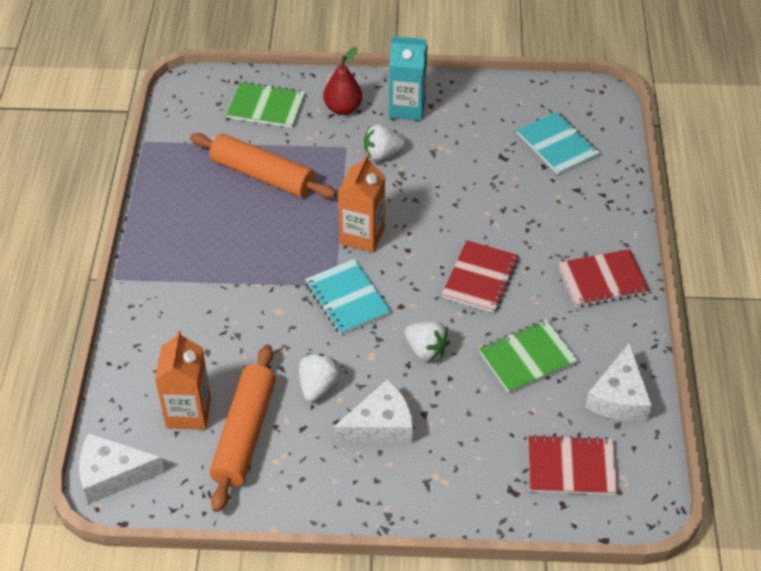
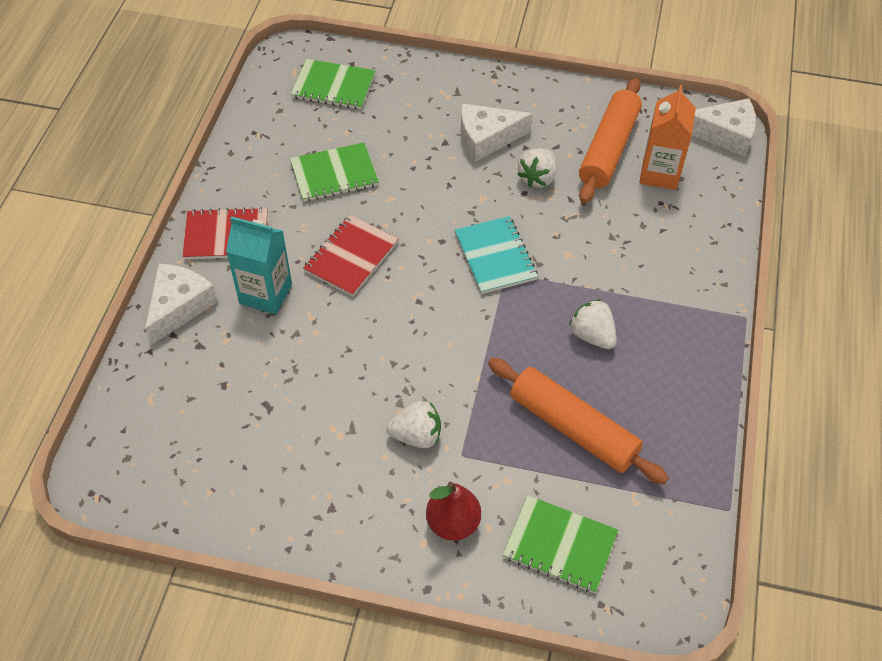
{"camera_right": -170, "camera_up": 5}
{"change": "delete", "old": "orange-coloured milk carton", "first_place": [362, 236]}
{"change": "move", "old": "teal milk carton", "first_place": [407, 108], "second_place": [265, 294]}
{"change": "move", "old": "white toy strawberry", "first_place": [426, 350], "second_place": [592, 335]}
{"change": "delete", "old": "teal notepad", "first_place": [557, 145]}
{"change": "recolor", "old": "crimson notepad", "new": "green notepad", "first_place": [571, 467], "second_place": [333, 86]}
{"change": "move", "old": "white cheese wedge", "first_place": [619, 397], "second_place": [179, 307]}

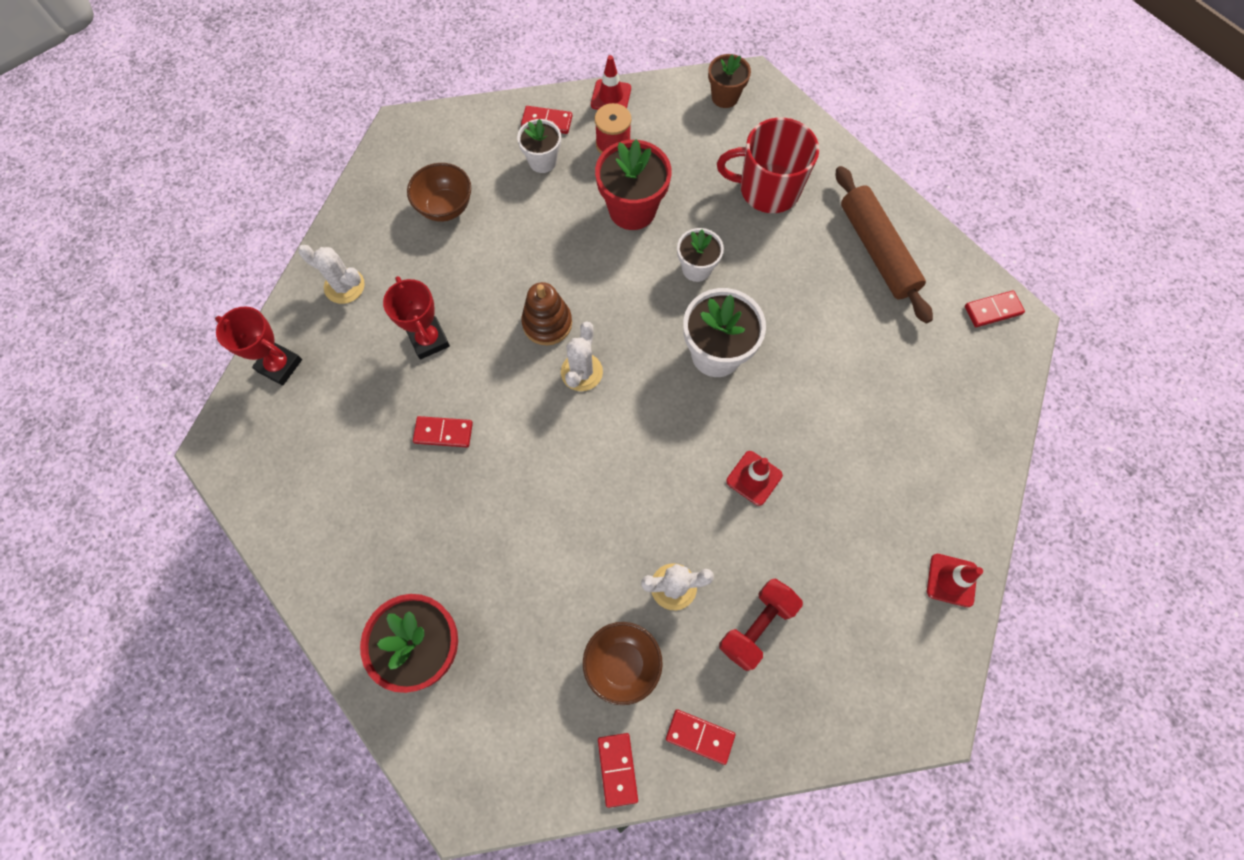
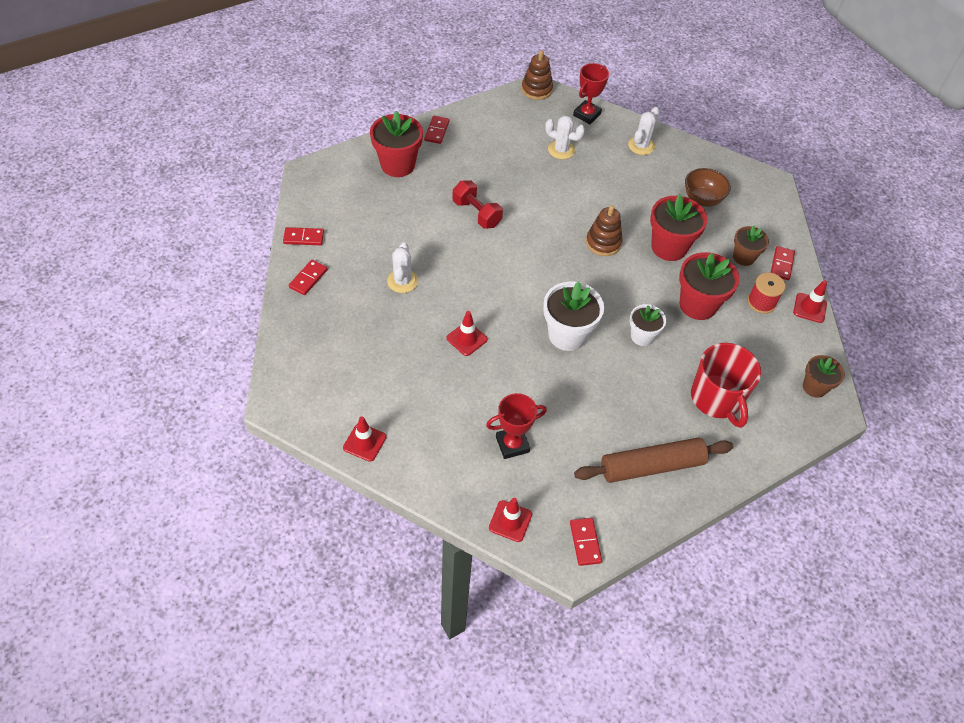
{"camera_right": 95, "camera_up": -15}
{"change": "move", "old": "crimson trophy", "first_place": [429, 340], "second_place": [512, 444]}
{"change": "move", "old": "crimson domino tile", "first_place": [443, 432], "second_place": [437, 131]}
{"change": "recolor", "old": "white flower pot", "new": "dark brown flower pot", "first_place": [542, 161], "second_place": [743, 257]}
{"change": "move", "old": "white cactus", "first_place": [581, 372], "second_place": [561, 150]}
{"change": "delete", "old": "dark brown deep dish", "first_place": [622, 664]}
{"change": "rotate", "old": "crimson mug", "first_place": [767, 189], "second_place": [716, 399], "degrees": 150}
{"change": "move", "old": "crimson dumbbell", "first_place": [756, 626], "second_place": [476, 213]}
{"change": "insert", "new": "crimson traffic cone", "second_place": [510, 521]}
{"change": "insert", "new": "dark brown stacking rings", "second_place": [536, 89]}
{"change": "insert", "new": "crimson flower pot", "second_place": [669, 247]}

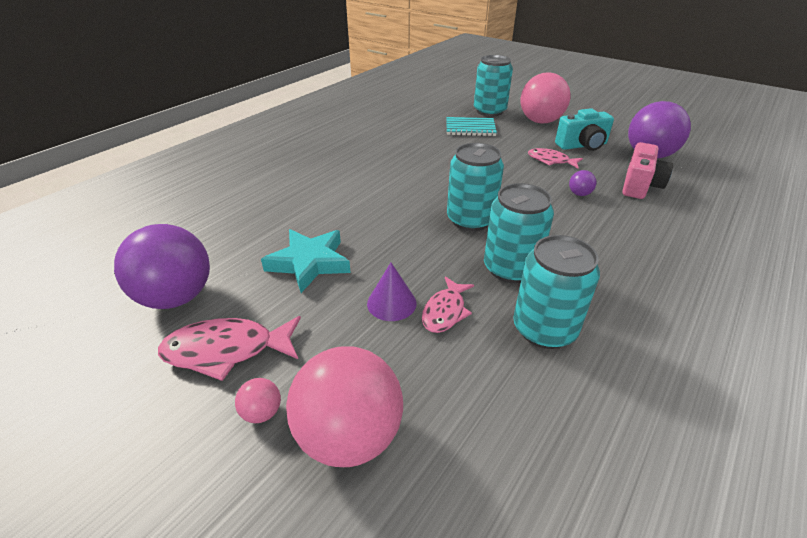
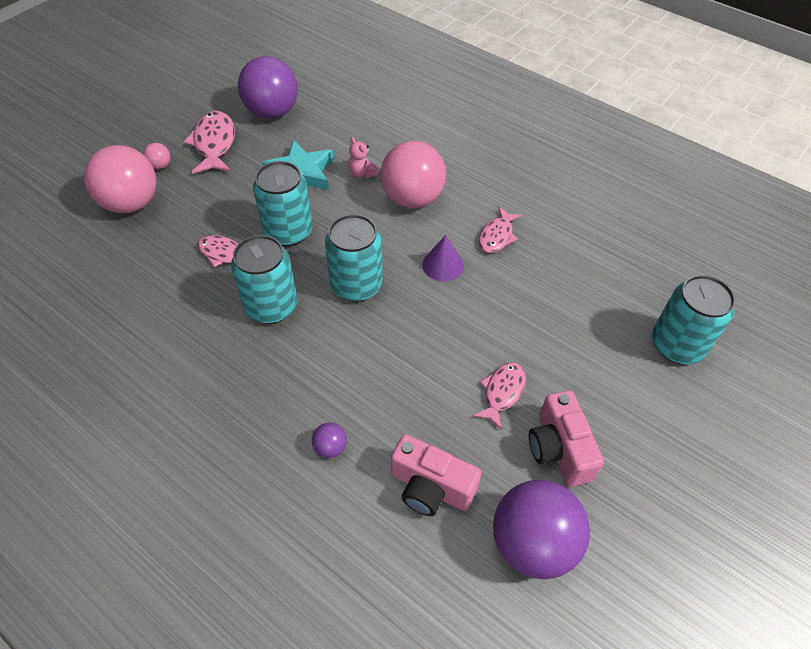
{"camera_right": 90, "camera_up": 15}
{"change": "move", "old": "royal purple cone shape", "first_place": [391, 303], "second_place": [443, 265]}
{"change": "delete", "old": "teal notepad", "first_place": [470, 128]}
{"change": "move", "old": "teal tin", "first_place": [544, 329], "second_place": [288, 232]}
{"change": "move", "old": "pink play ball", "first_place": [540, 121], "second_place": [412, 198]}
{"change": "recolor", "old": "teal camera", "new": "pink camera", "first_place": [582, 146], "second_place": [558, 449]}
{"change": "move", "old": "royal purple play ball", "first_place": [579, 194], "second_place": [330, 447]}
{"change": "insert", "new": "pink teddy", "second_place": [362, 173]}
{"change": "insert", "new": "pink toy fish", "second_place": [497, 236]}

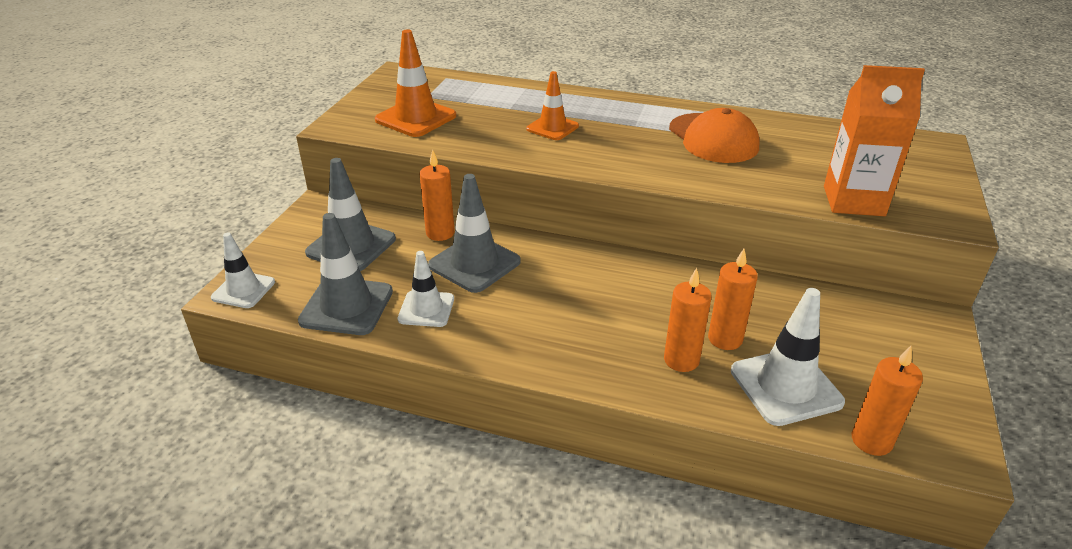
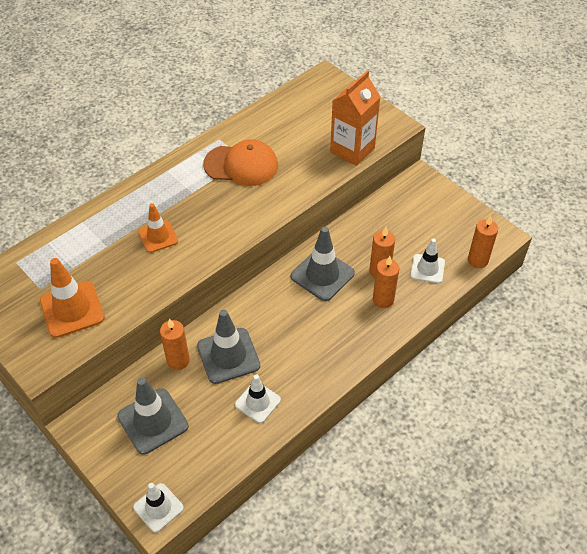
{"camera_right": -60, "camera_up": 15}
{"change": "move", "old": "gray traffic cone", "first_place": [346, 306], "second_place": [322, 275]}
{"change": "resize", "old": "white traffic cone", "first_place": [785, 386], "second_place": [427, 269], "factor": 0.64}

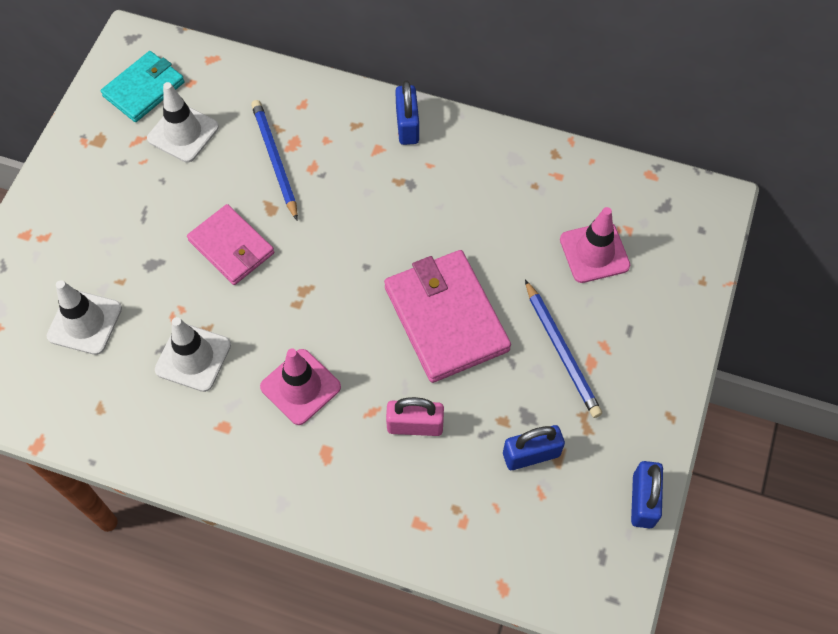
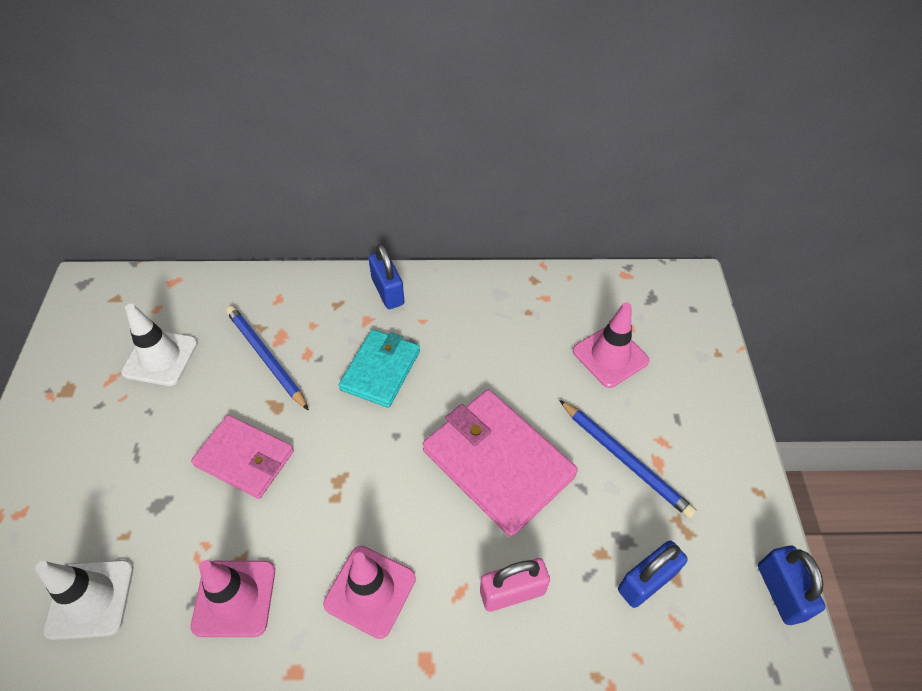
{"camera_right": -20, "camera_up": -10}
{"change": "move", "old": "teal billfold", "first_place": [144, 89], "second_place": [380, 370]}
{"change": "recolor", "old": "white traffic cone", "new": "pink traffic cone", "first_place": [193, 357], "second_place": [234, 598]}

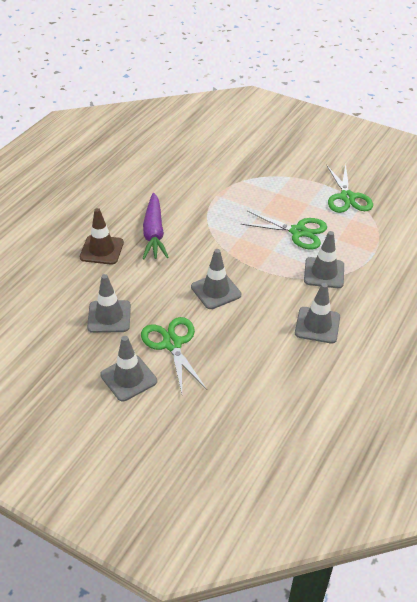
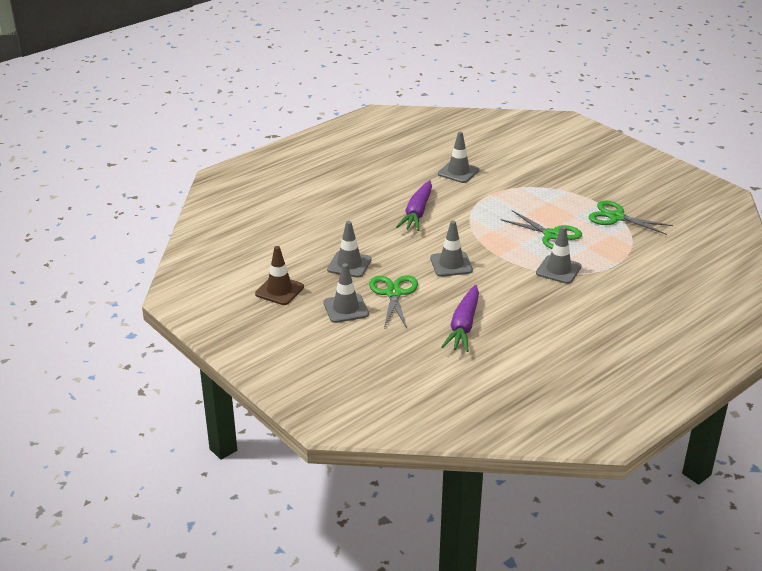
{"camera_right": 20, "camera_up": -10}
{"change": "move", "old": "dark brown traffic cone", "first_place": [102, 250], "second_place": [279, 290]}
{"change": "move", "old": "gray traffic cone", "first_place": [317, 325], "second_place": [458, 172]}
{"change": "rotate", "old": "green pair of scissors", "first_place": [347, 197], "second_place": [616, 217], "degrees": 105}
{"change": "insert", "new": "royal purple toy carrot", "second_place": [463, 326]}

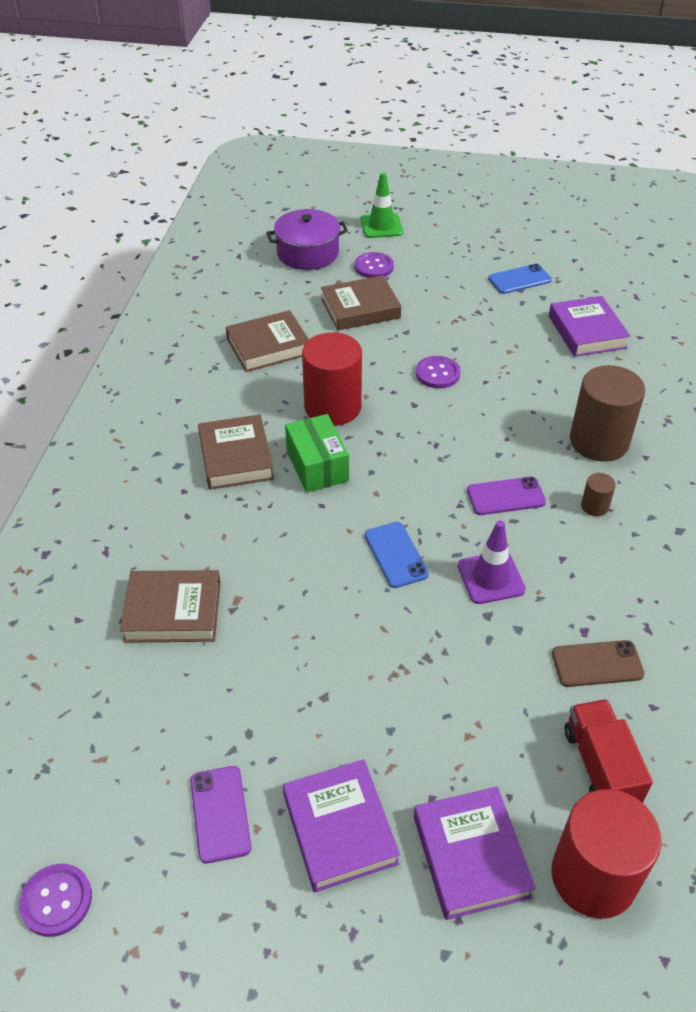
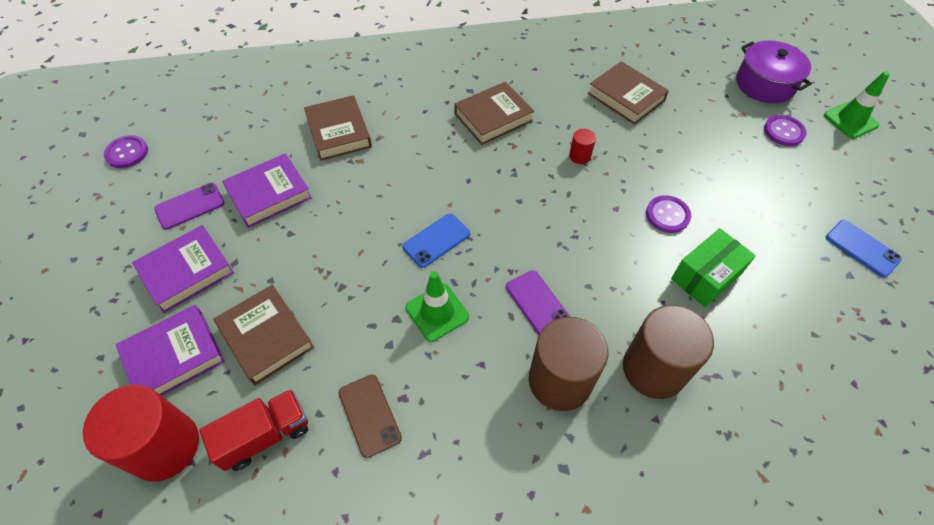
{"camera_right": 70, "camera_up": 10}
{"change": "move", "old": "green package", "first_place": [317, 466], "second_place": [706, 276]}
{"change": "resize", "old": "crimson cylinder shape", "first_place": [332, 407], "second_place": [579, 156], "factor": 0.44}
{"change": "move", "old": "dark brown hardback", "first_place": [360, 308], "second_place": [266, 337]}
{"change": "recolor", "old": "royal purple traffic cone", "new": "green traffic cone", "first_place": [491, 578], "second_place": [437, 312]}
{"change": "move", "old": "royal purple hardback", "first_place": [587, 332], "second_place": [269, 194]}
{"change": "resize", "old": "dark brown cylinder shape", "first_place": [594, 506], "second_place": [560, 380], "factor": 2.28}

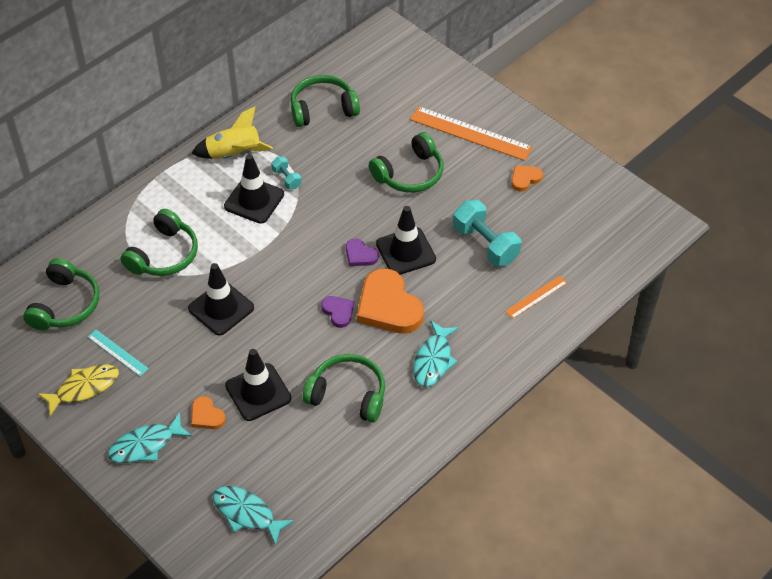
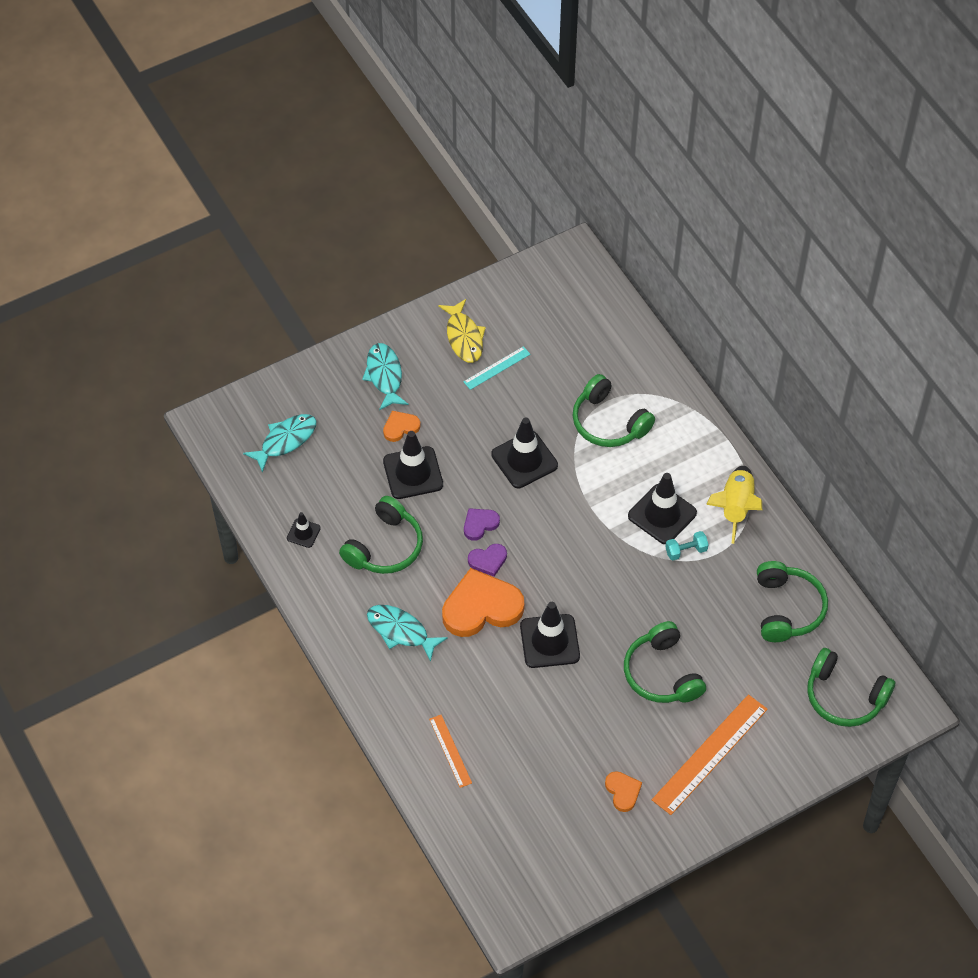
{"camera_right": 105, "camera_up": 5}
{"change": "move", "old": "green headphones", "first_place": [65, 305], "second_place": [844, 697]}
{"change": "move", "old": "royal purple love heart", "first_place": [360, 255], "second_place": [480, 524]}
{"change": "delete", "old": "teal dumbbell", "first_place": [485, 244]}
{"change": "insert", "new": "black traffic cone", "second_place": [303, 533]}

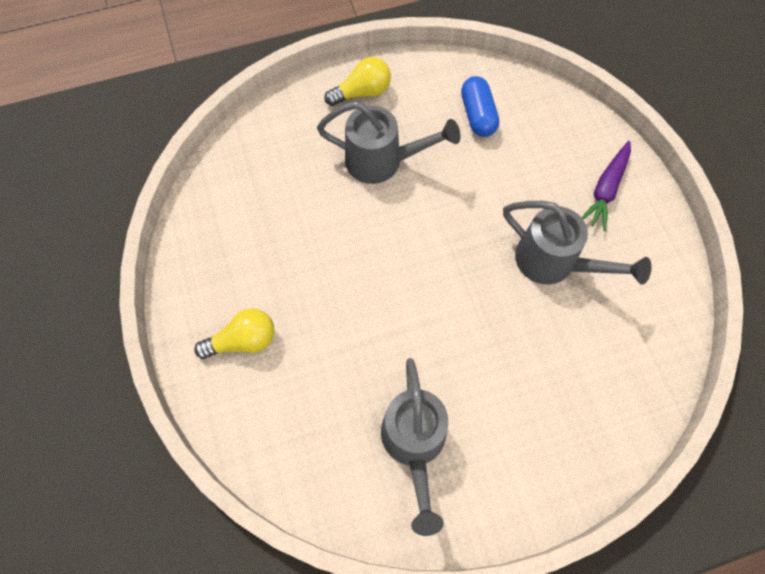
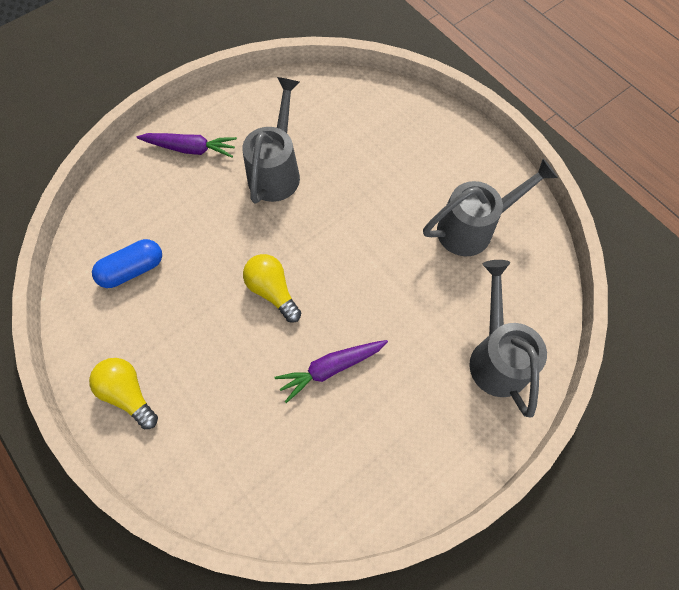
{"camera_right": -110, "camera_up": 0}
{"change": "move", "old": "golden bulb", "first_place": [243, 341], "second_place": [272, 291]}
{"change": "move", "old": "gray watering pot", "first_place": [382, 161], "second_place": [496, 356]}
{"change": "insert", "new": "royal purple toy carrot", "second_place": [331, 368]}

